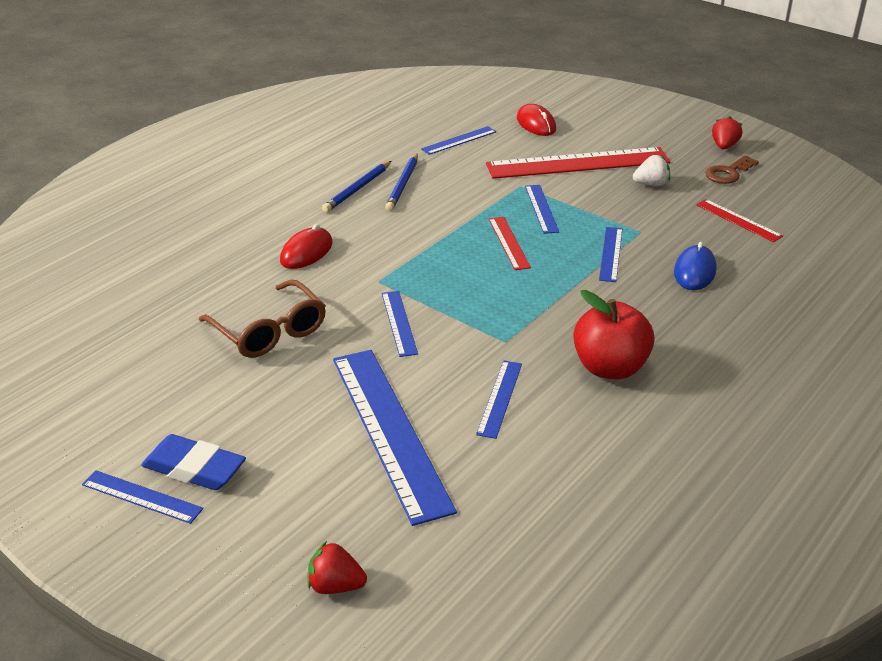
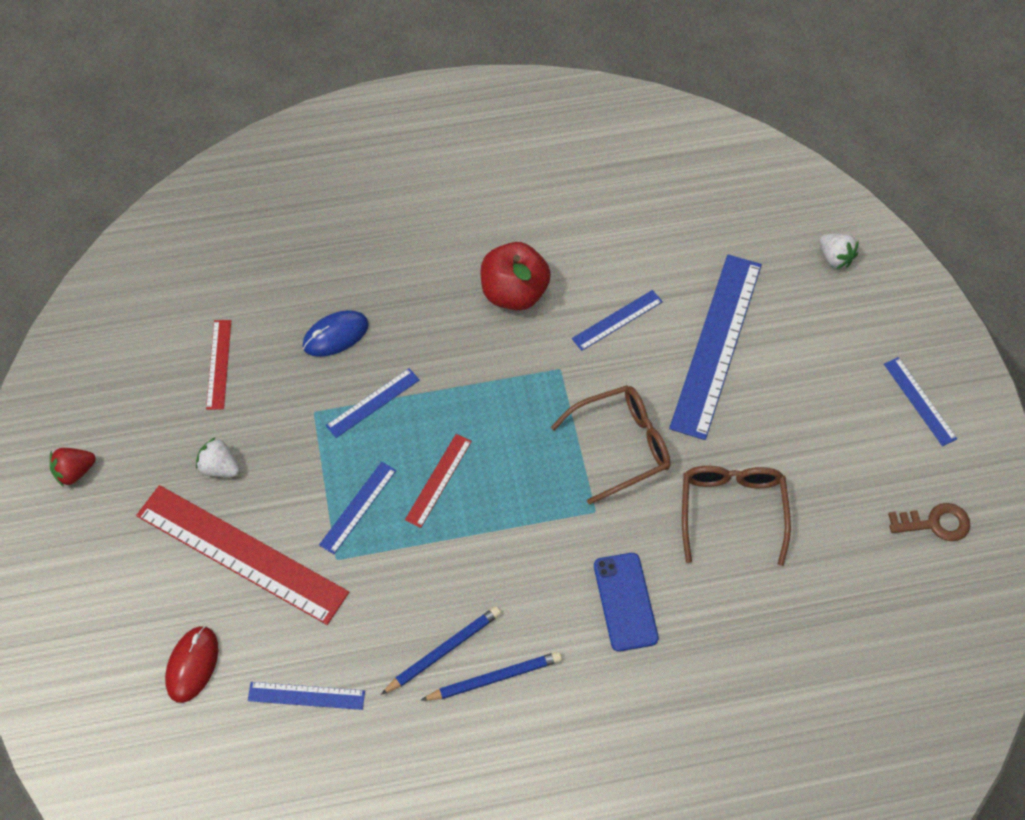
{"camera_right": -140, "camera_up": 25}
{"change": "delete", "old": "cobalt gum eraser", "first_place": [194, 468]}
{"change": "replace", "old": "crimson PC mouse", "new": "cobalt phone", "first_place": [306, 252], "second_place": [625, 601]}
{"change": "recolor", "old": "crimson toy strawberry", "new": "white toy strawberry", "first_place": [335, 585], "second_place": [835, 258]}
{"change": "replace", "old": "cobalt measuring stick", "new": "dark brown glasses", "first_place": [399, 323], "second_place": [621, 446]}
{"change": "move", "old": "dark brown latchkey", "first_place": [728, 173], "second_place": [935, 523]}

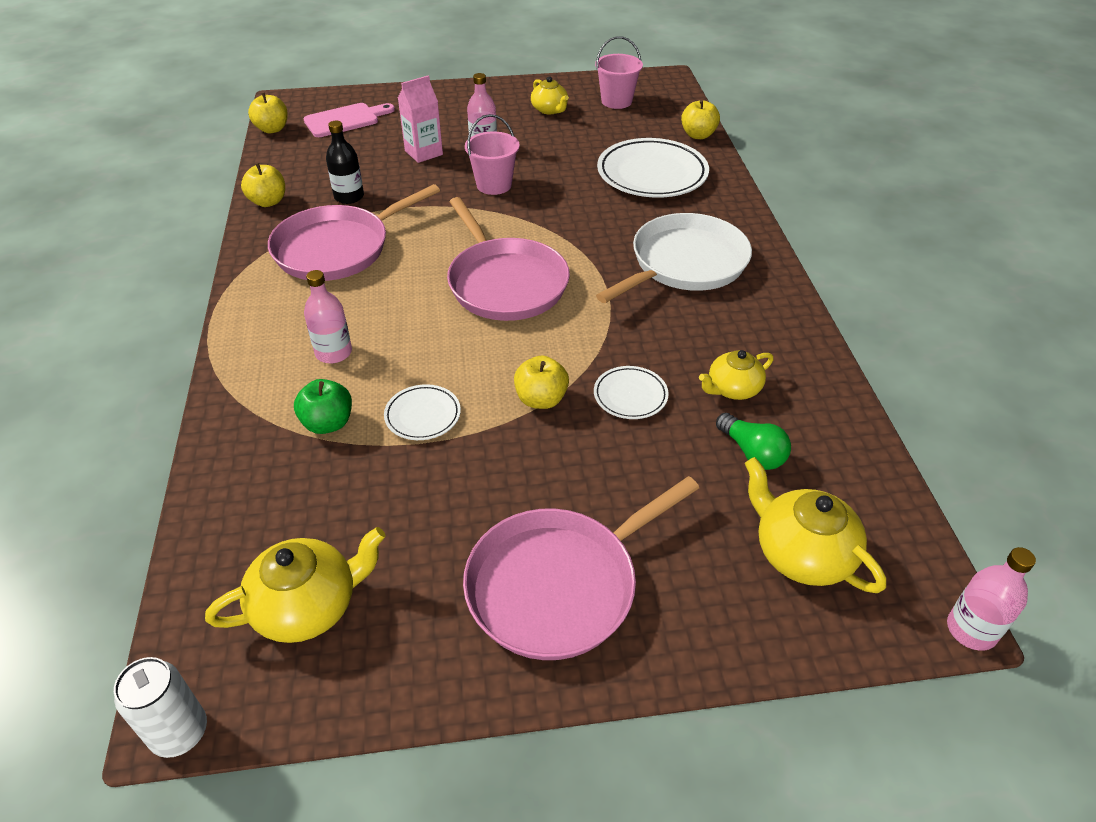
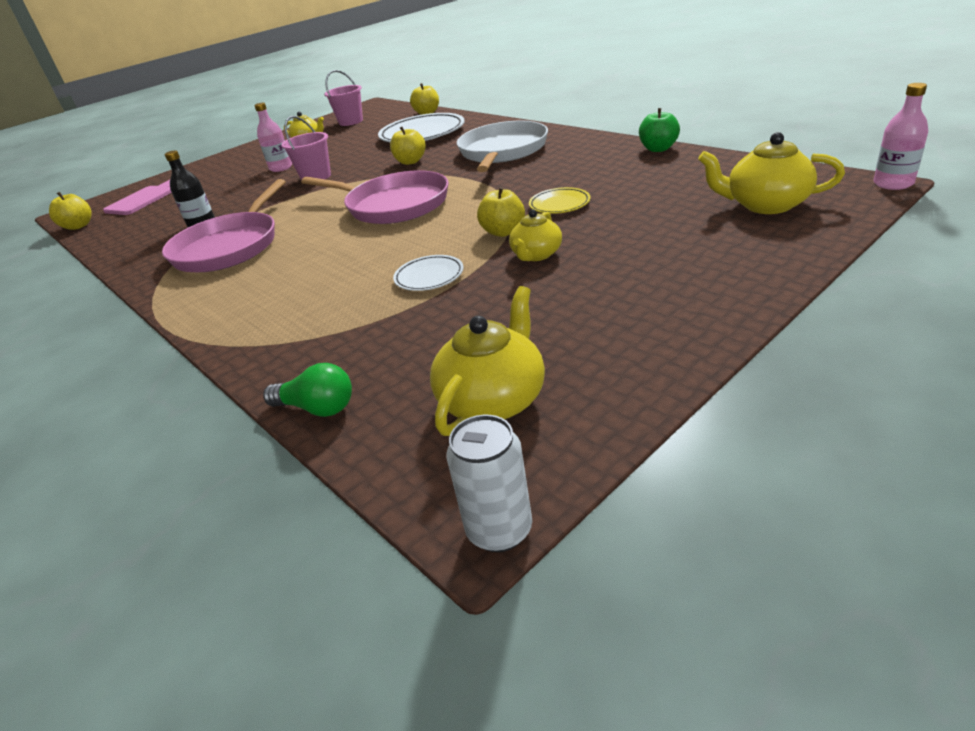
{"camera_right": -30, "camera_up": -10}
{"change": "move", "old": "golden apple fruit", "first_place": [268, 202], "second_place": [410, 162]}
{"change": "move", "old": "green apple fruit", "first_place": [328, 423], "second_place": [658, 149]}
{"change": "delete", "old": "pink drink bottle", "first_place": [333, 353]}
{"change": "delete", "old": "pink milk carton", "first_place": [423, 153]}
{"change": "delete", "old": "pink skillet", "first_place": [559, 585]}
{"change": "recolor", "old": "white plate", "new": "golden plate", "first_place": [630, 396], "second_place": [559, 204]}
{"change": "move", "old": "golden tea pot", "first_place": [732, 389], "second_place": [536, 255]}
{"change": "move", "old": "green bulb", "first_place": [752, 452], "second_place": [317, 408]}

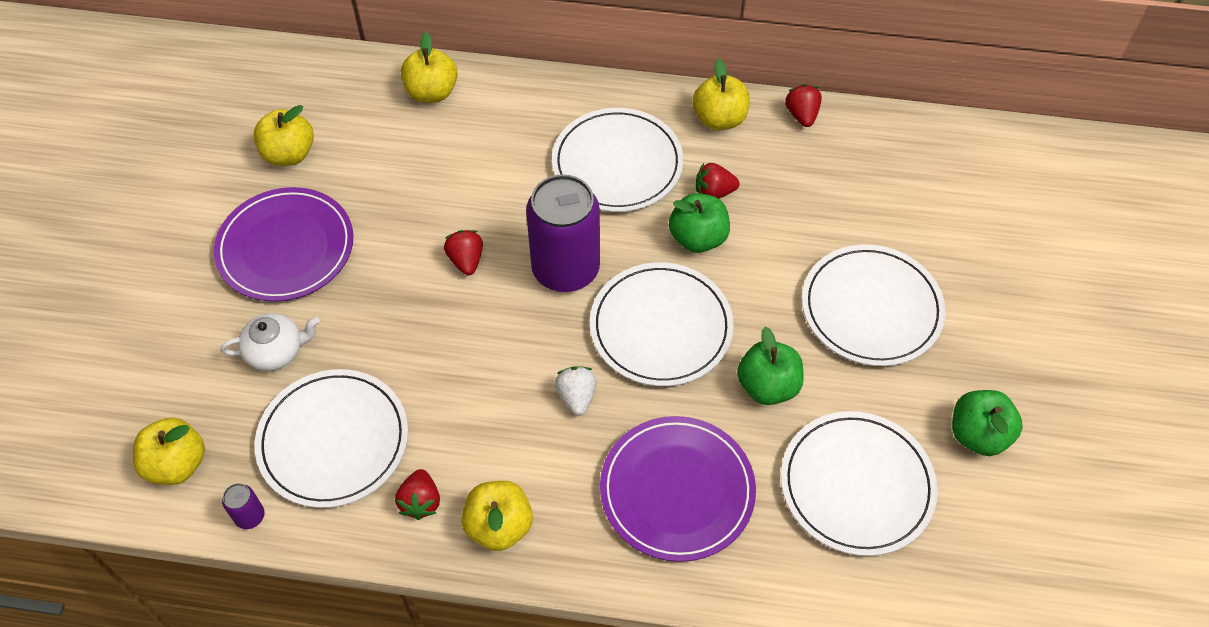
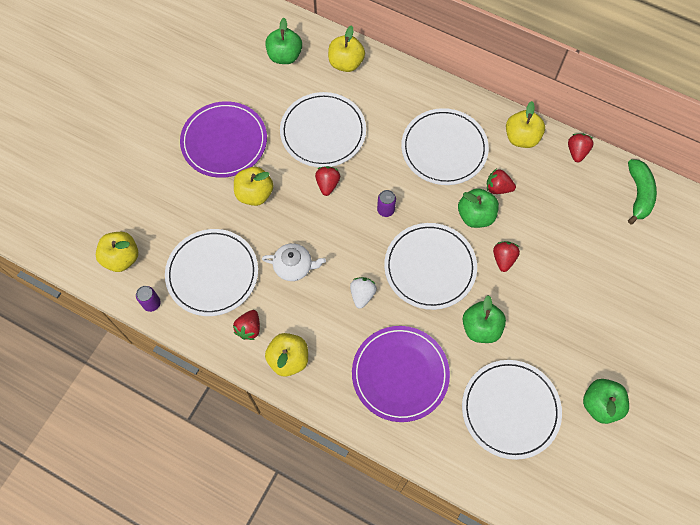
{"camera_right": 20, "camera_up": 10}
{"change": "move", "old": "white tea pot", "first_place": [276, 351], "second_place": [294, 266]}
{"change": "move", "old": "golden apple fruit", "first_place": [289, 154], "second_place": [254, 194]}
{"change": "resize", "old": "royal purple tin", "first_place": [565, 269], "second_place": [385, 210], "factor": 0.4}
{"change": "move", "old": "white plate", "first_place": [871, 308], "second_place": [323, 132]}
{"change": "insert", "new": "green apple fruit", "second_place": [285, 56]}
{"change": "insert", "new": "crimson toy strawberry", "second_place": [503, 259]}
{"change": "insert", "new": "green banana", "second_place": [638, 194]}

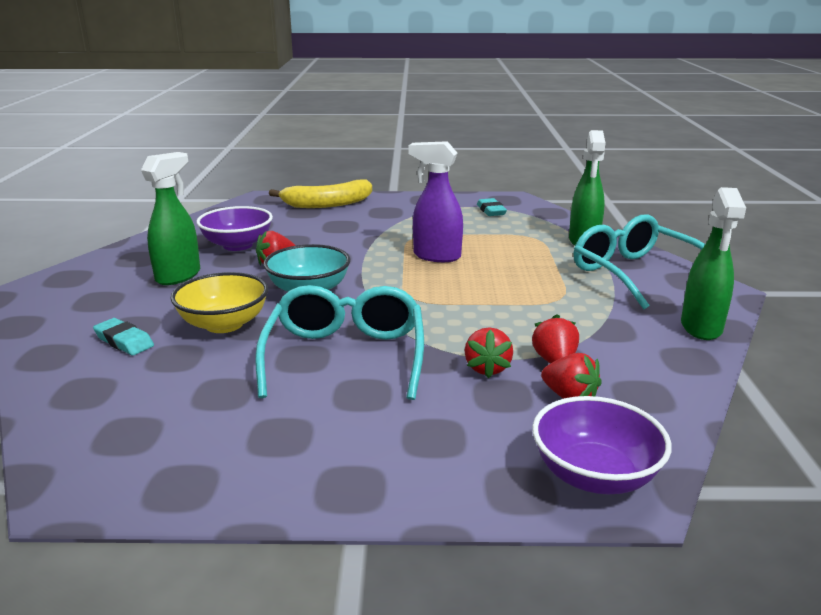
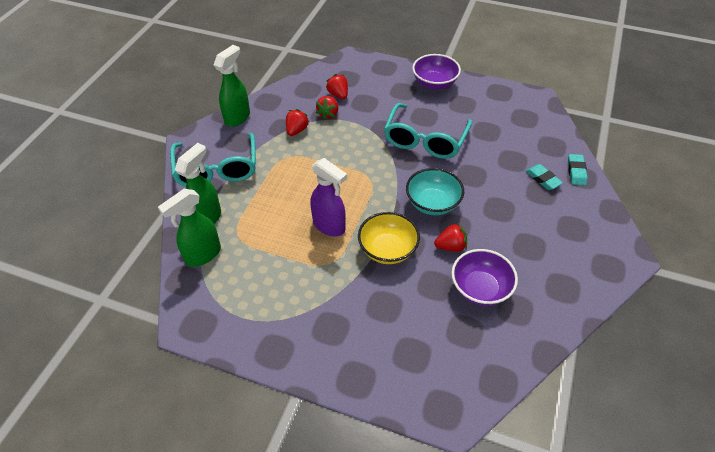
{"camera_right": -160, "camera_up": 25}
{"change": "move", "old": "green spray cleaner", "first_place": [179, 276], "second_place": [203, 255]}
{"change": "move", "old": "golden deep dish", "first_place": [224, 324], "second_place": [388, 250]}
{"change": "delete", "old": "golden banana", "first_place": [328, 204]}
{"change": "move", "old": "crimson toy strawberry", "first_place": [487, 368], "second_place": [296, 130]}
{"change": "move", "old": "teal gum eraser", "first_place": [491, 211], "second_place": [576, 172]}
{"change": "move", "old": "royal purple deep dish", "first_place": [594, 475], "second_place": [434, 83]}

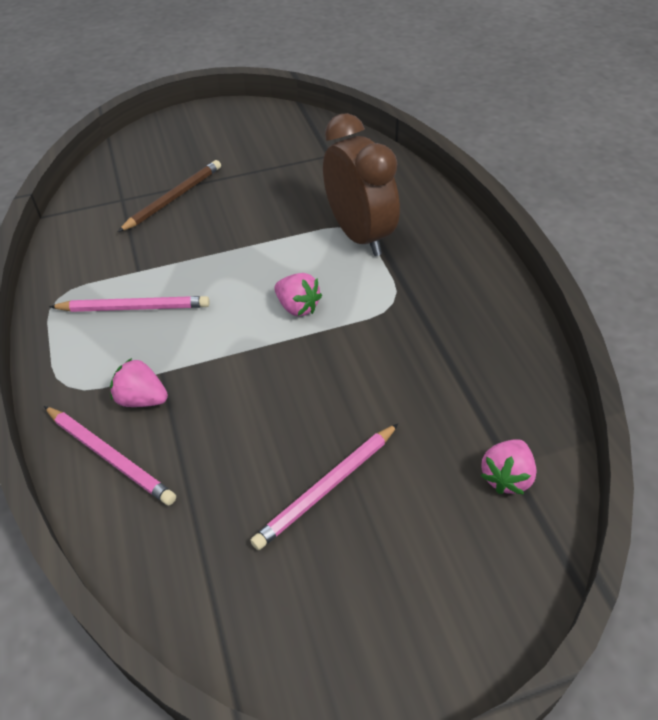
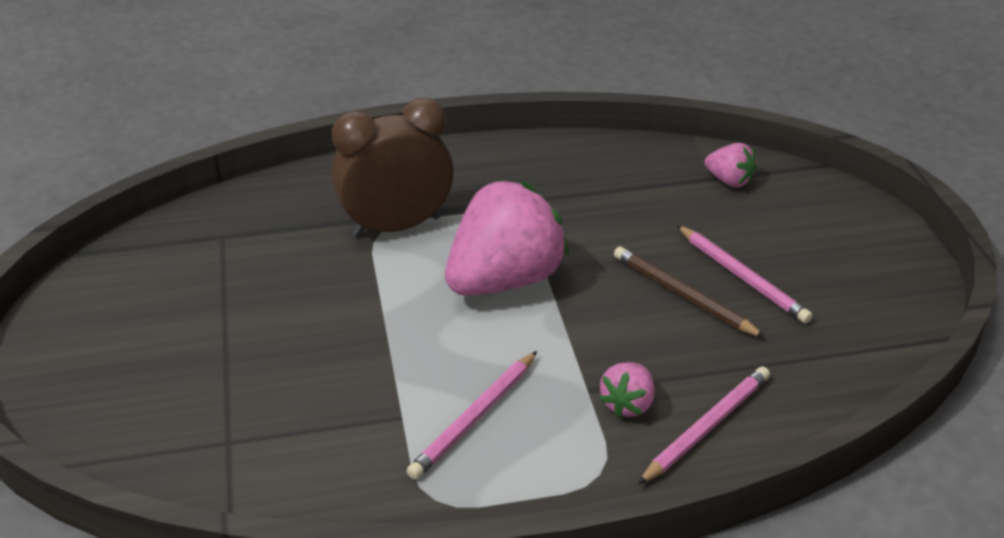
{"camera_right": -85, "camera_up": -10}
{"change": "rotate", "old": "pink wooden pencil", "first_place": [134, 308], "second_place": [474, 417], "degrees": -150}
{"change": "move", "old": "dark brown wooden pencil", "first_place": [173, 198], "second_place": [683, 295]}
{"change": "resize", "old": "pink toy strawberry", "first_place": [298, 307], "second_place": [504, 280], "factor": 2.22}

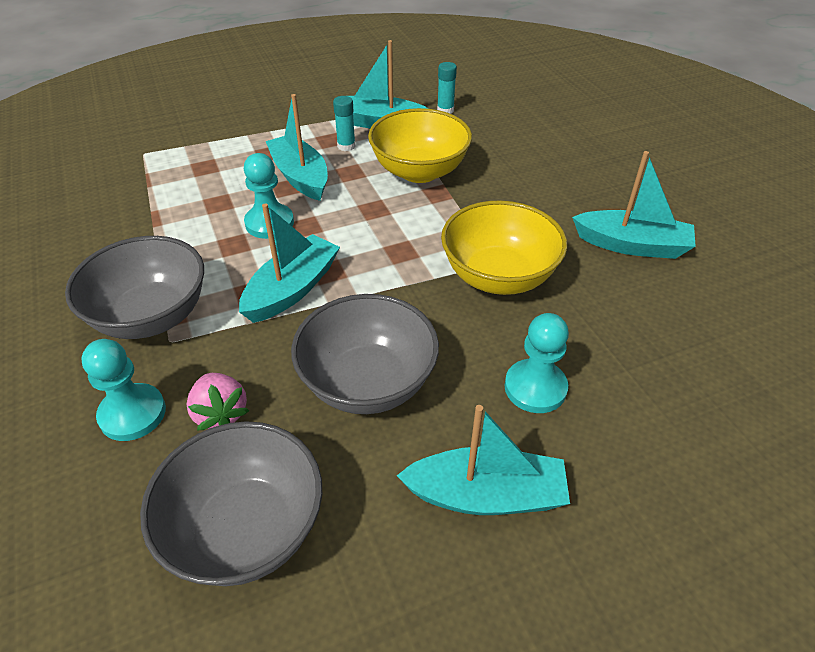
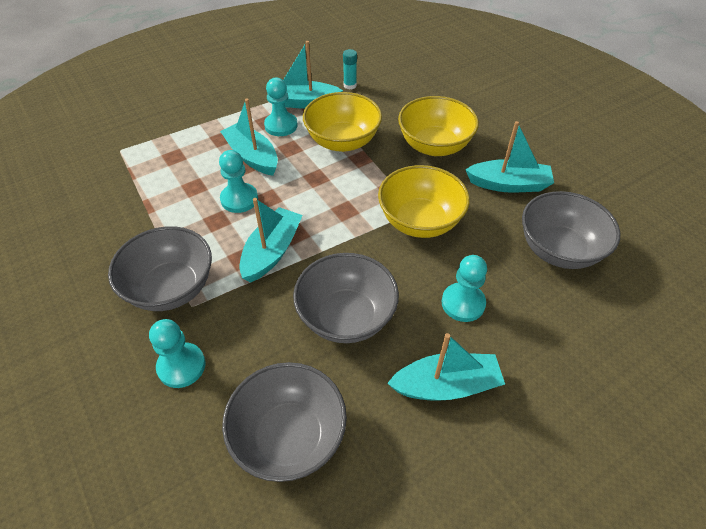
{"camera_right": -10, "camera_up": 5}
{"change": "delete", "old": "pink toy strawberry", "first_place": [221, 413]}
{"change": "replace", "old": "teal glue", "new": "teal game pawn", "first_place": [346, 146], "second_place": [281, 125]}
{"change": "insert", "new": "golden deep dish", "second_place": [434, 146]}
{"change": "insert", "new": "gray deep dish", "second_place": [559, 250]}

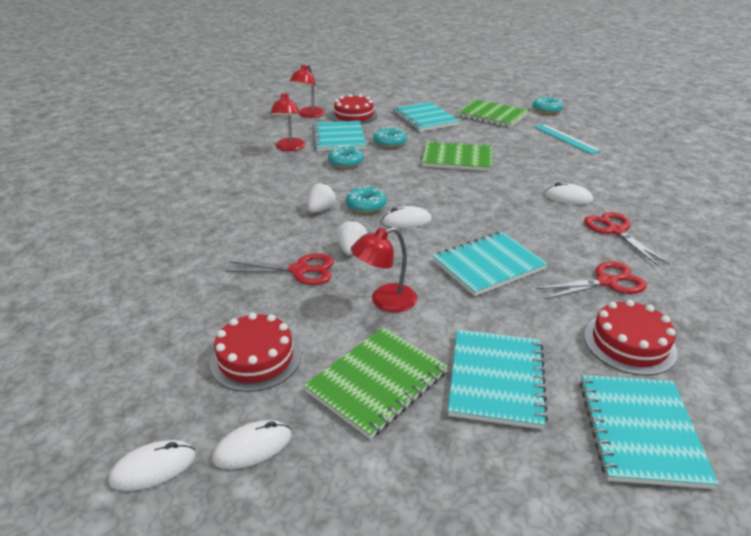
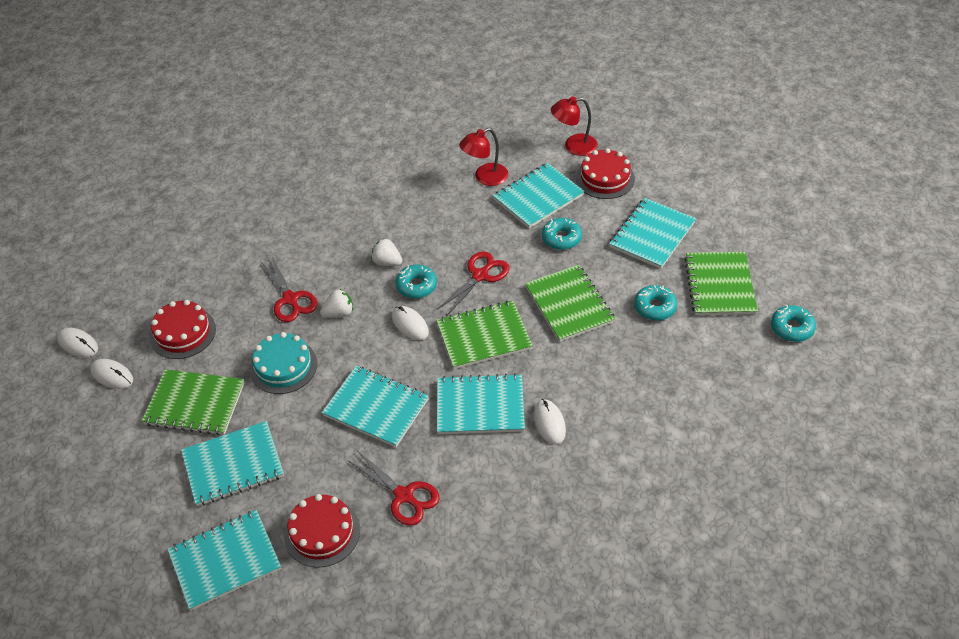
{"camera_right": 60, "camera_up": 15}
{"change": "rotate", "old": "white toy strawberry", "first_place": [321, 209], "second_place": [387, 262], "degrees": -150}
{"change": "move", "old": "teal glazed donut", "first_place": [346, 162], "second_place": [655, 307]}
{"change": "replace", "old": "crimson desk lamp", "new": "teal layer cake", "first_place": [385, 301], "second_place": [283, 366]}
{"change": "delete", "old": "teal measuring stick", "first_place": [566, 139]}
{"change": "move", "old": "crimson pair of scissors", "first_place": [615, 231], "second_place": [480, 276]}
{"change": "insert", "new": "green notepad", "second_place": [483, 336]}
{"change": "insert", "new": "teal notepad", "second_place": [480, 406]}

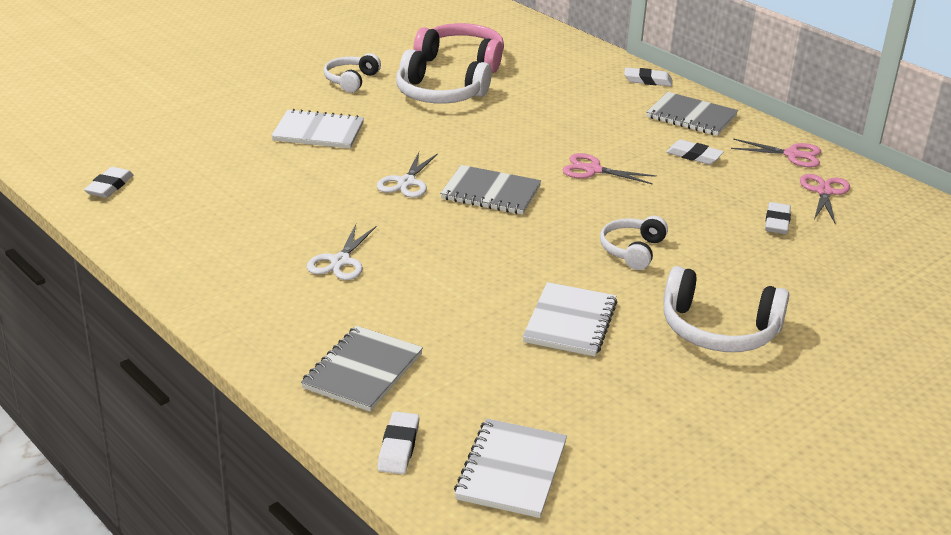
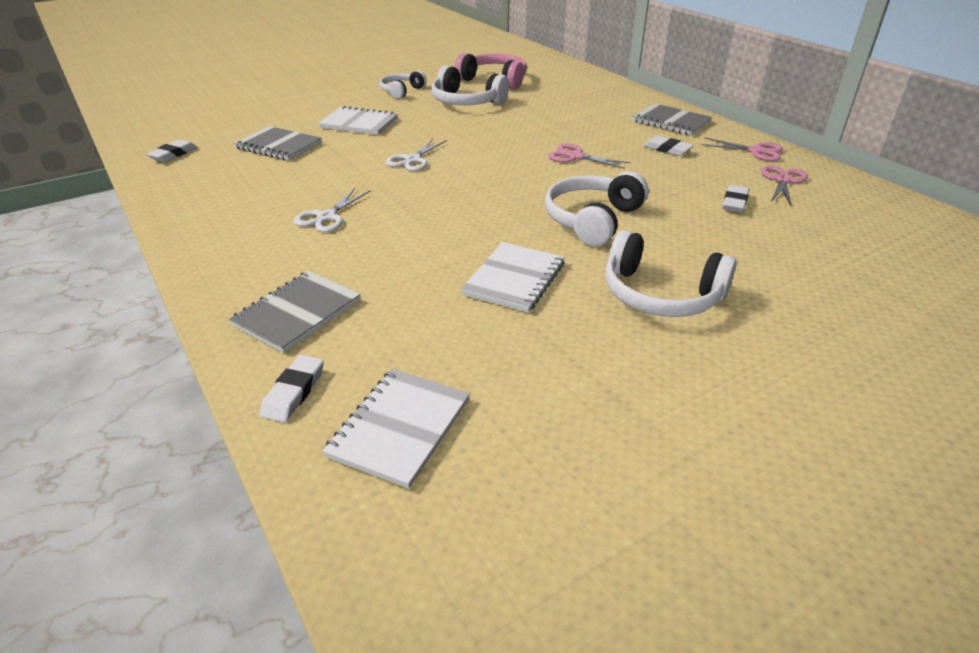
{"camera_right": 10, "camera_up": 5}
{"change": "move", "old": "gray notepad", "first_place": [491, 193], "second_place": [278, 146]}
{"change": "resize", "old": "white headphones", "first_place": [632, 250], "second_place": [592, 220], "factor": 1.57}
{"change": "delete", "old": "white gum eraser", "first_place": [647, 80]}

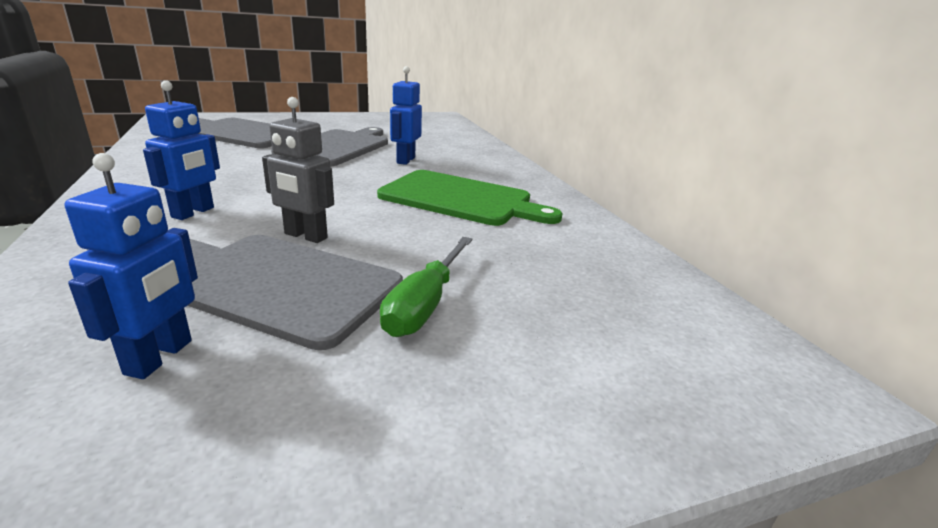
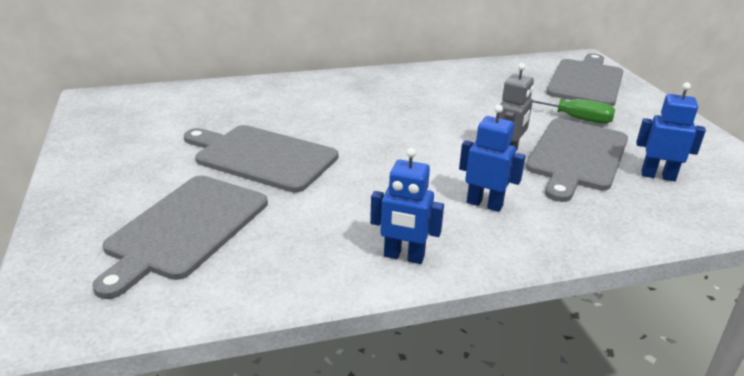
{"camera_right": -85, "camera_up": 5}
{"change": "delete", "old": "green cutting board", "first_place": [461, 199]}
{"change": "move", "old": "cobalt robot figure", "first_place": [405, 160], "second_place": [404, 256]}
{"change": "insert", "new": "gray cutting board", "second_place": [586, 81]}

